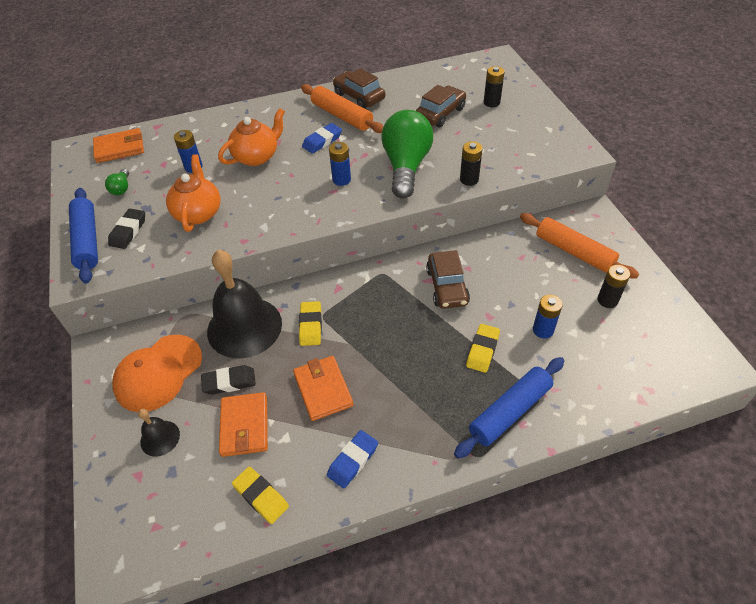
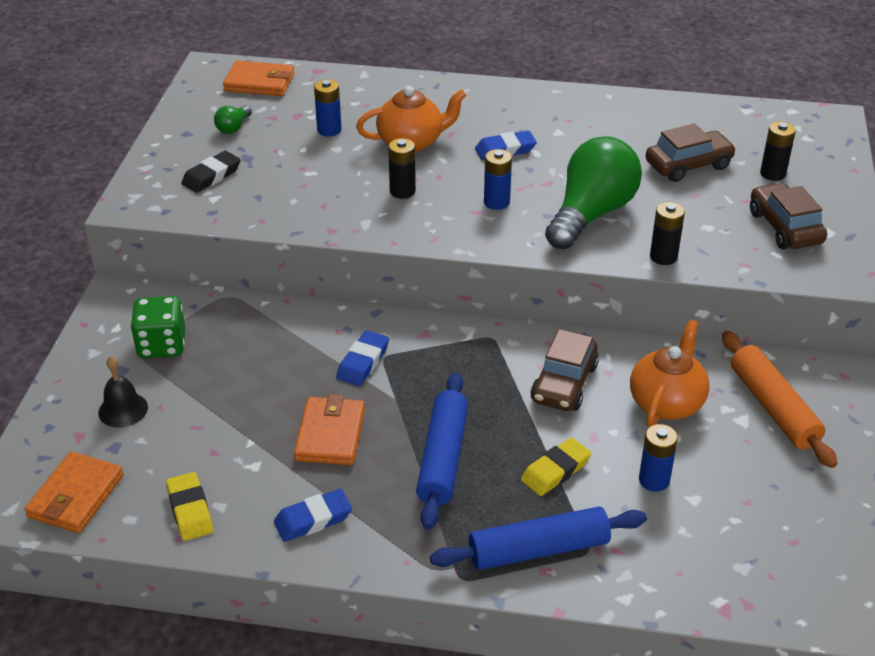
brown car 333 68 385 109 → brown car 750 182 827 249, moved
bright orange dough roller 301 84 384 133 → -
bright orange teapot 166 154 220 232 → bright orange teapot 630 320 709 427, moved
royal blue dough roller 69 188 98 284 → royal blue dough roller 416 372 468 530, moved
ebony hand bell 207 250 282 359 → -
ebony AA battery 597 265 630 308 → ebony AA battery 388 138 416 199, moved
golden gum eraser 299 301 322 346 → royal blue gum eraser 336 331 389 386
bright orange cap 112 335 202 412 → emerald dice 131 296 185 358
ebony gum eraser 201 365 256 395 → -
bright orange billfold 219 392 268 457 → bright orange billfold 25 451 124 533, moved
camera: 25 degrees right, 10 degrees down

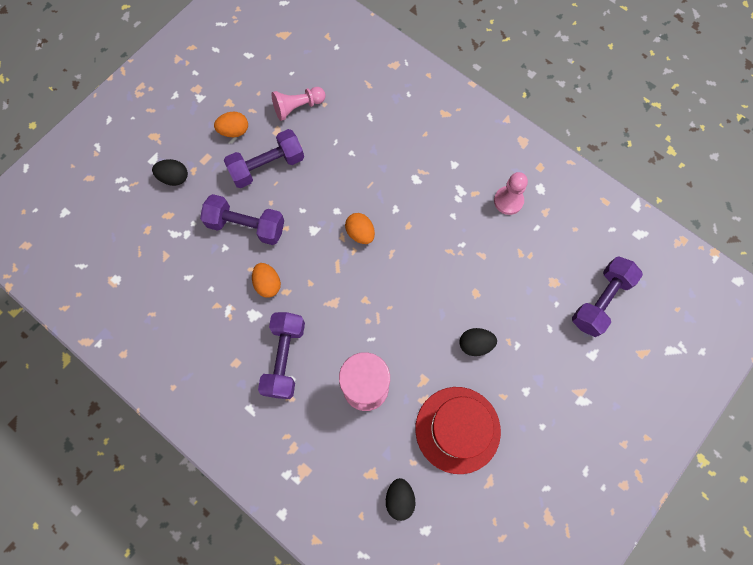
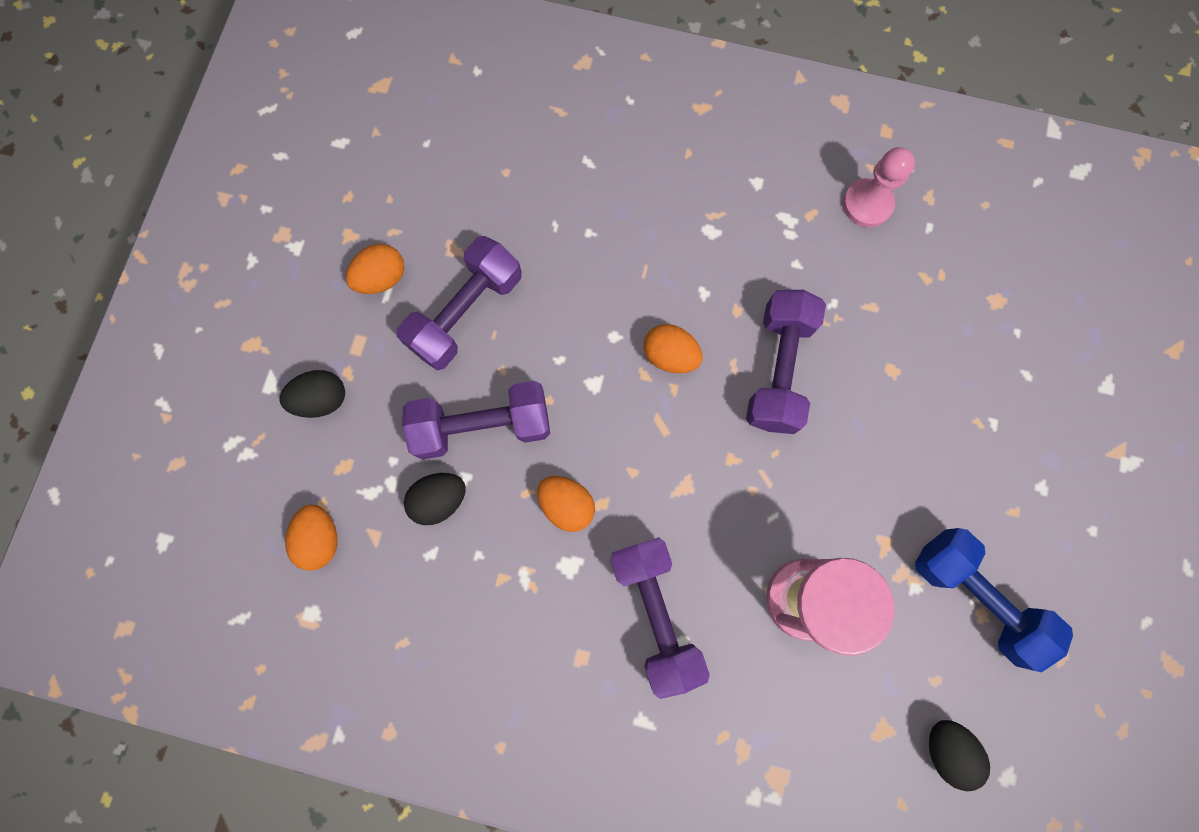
rosy chess pawn 271 87 326 121 → -
royal purple free weight 572 256 643 337 → royal purple free weight 746 290 826 434, moved
ebony egg 459 328 497 356 → ebony egg 404 473 466 525, moved
crimson hat 415 387 501 474 → royal blue free weight 915 528 1073 672
- → bright orange egg 285 504 338 571
camera: 25 degrees left, 5 degrees up

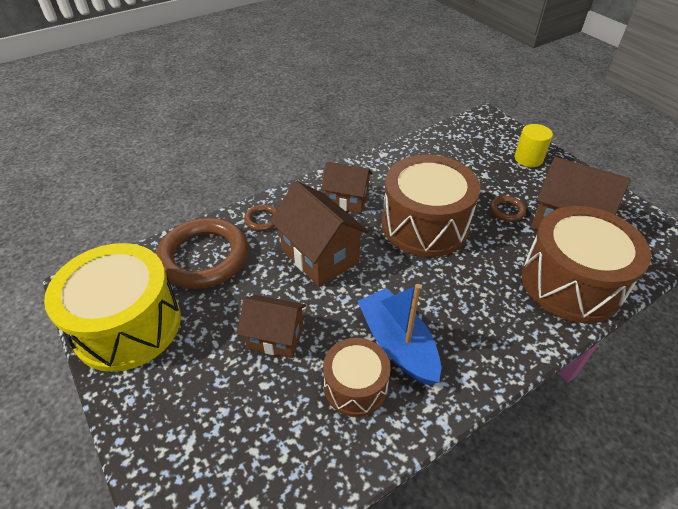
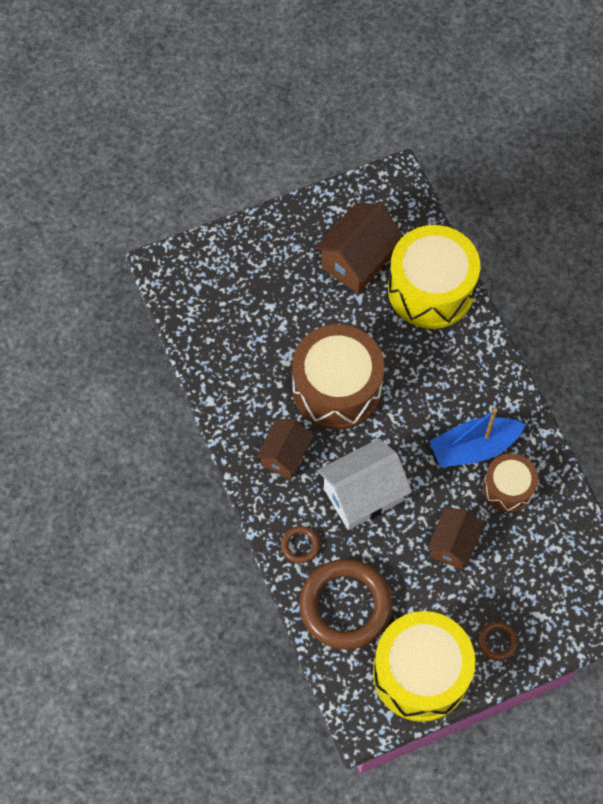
golden solid cylinder 514 124 553 167 → -
brown house 270 181 369 287 → pure white house 318 438 412 530
brown hoop 490 196 526 222 → brown hoop 478 622 518 661, moved
brown toy drum 522 206 651 323 → golden toy drum 388 225 480 329
camera: 80 degrees left, 20 degrees up

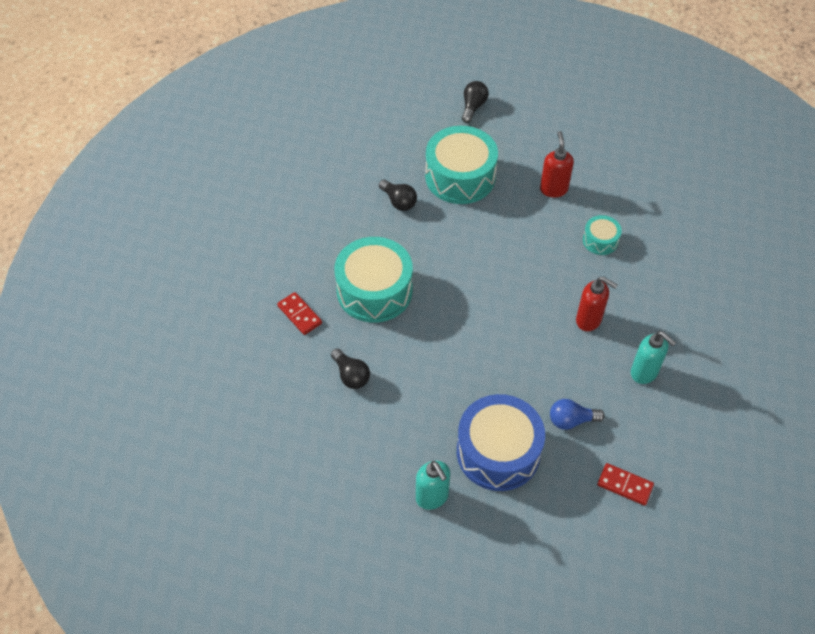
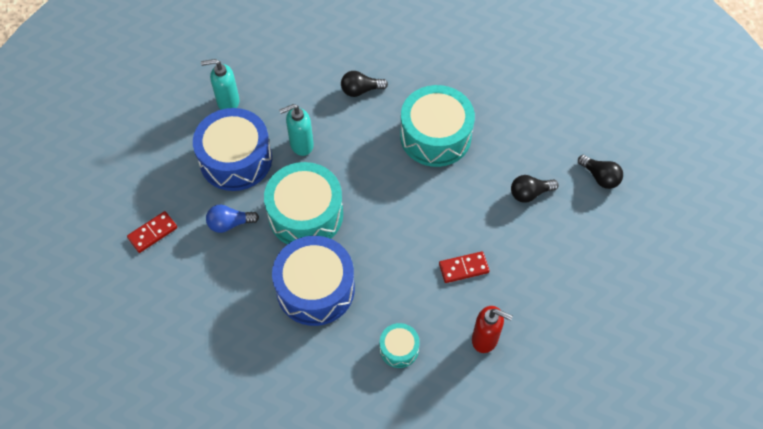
ebony bulb 462 81 489 123 → ebony bulb 578 155 623 189, moved
teal toy drum 425 126 498 204 → teal toy drum 264 162 343 245, moved
crimson soap pump 576 277 617 331 → royal blue toy drum 272 236 355 326
crimson domino 277 292 322 335 → crimson domino 439 251 490 283, moved
teal soap pump 631 331 676 384 → teal soap pump 279 104 314 156, moved
royal blue bulb 550 399 605 430 → royal blue bulb 206 205 259 233, 120 degrees counterclockwise
camera: 115 degrees right, 5 degrees up

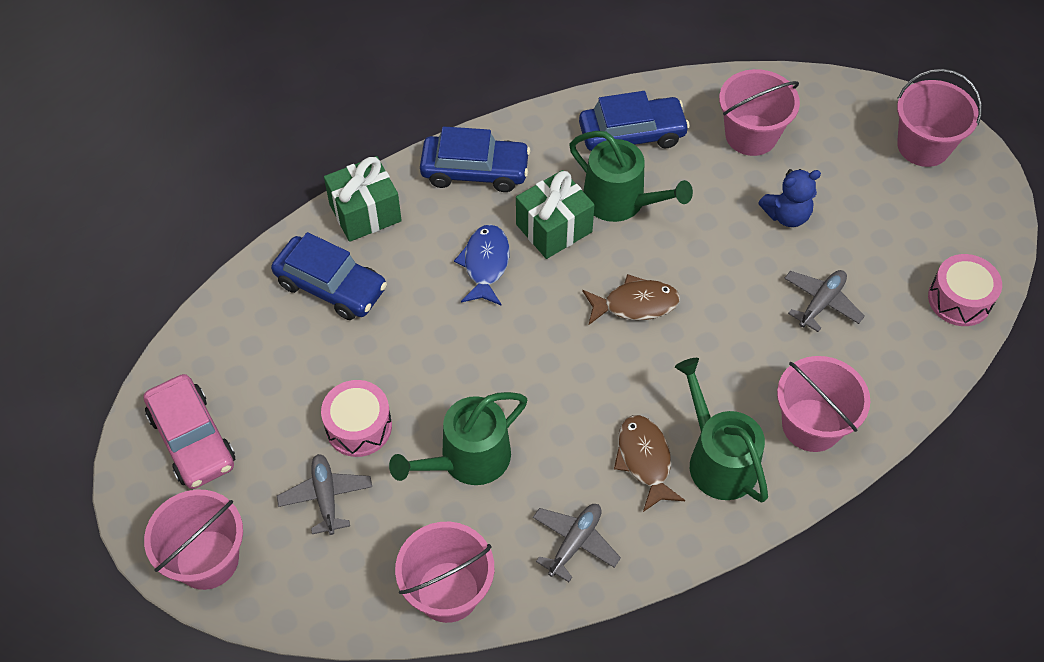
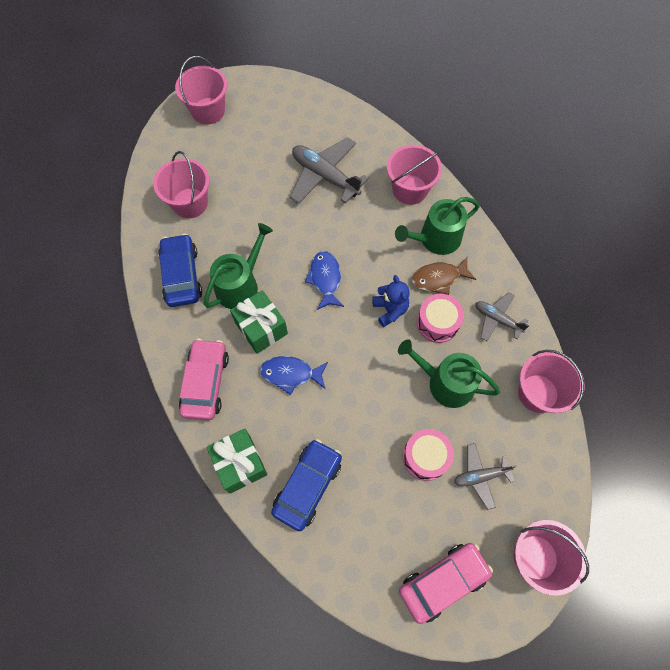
royal blue car 420 126 530 192 → rosy car 179 339 229 420
royal blue teddy bear 759 169 821 227 → royal blue teddy bear 372 275 410 327, moved
rosy toy drum 928 254 1002 326 → rosy toy drum 417 294 464 343, moved
gray toy plane 784 270 865 332 → gray toy plane 290 137 369 204, x1.71
brown toy fish 582 274 680 325 → royal blue toy fish 305 251 344 310
emerald watering can 389 392 527 485 → emerald watering can 398 339 500 408, 150 degrees clockwise
camera: 90 degrees left, 10 degrees up

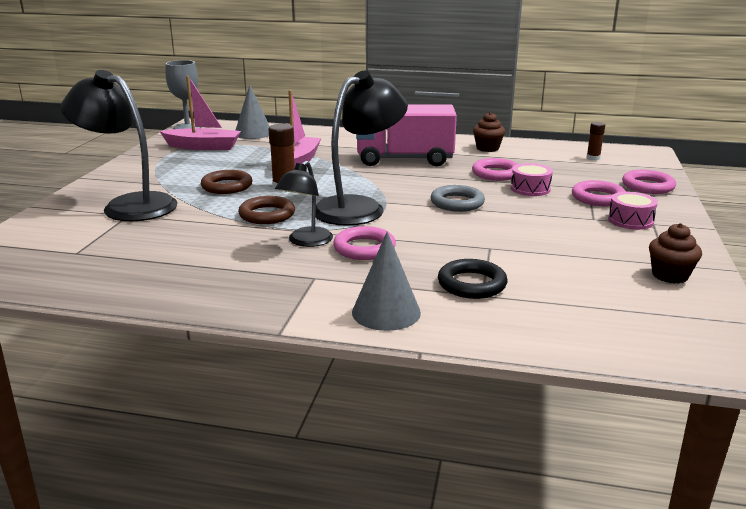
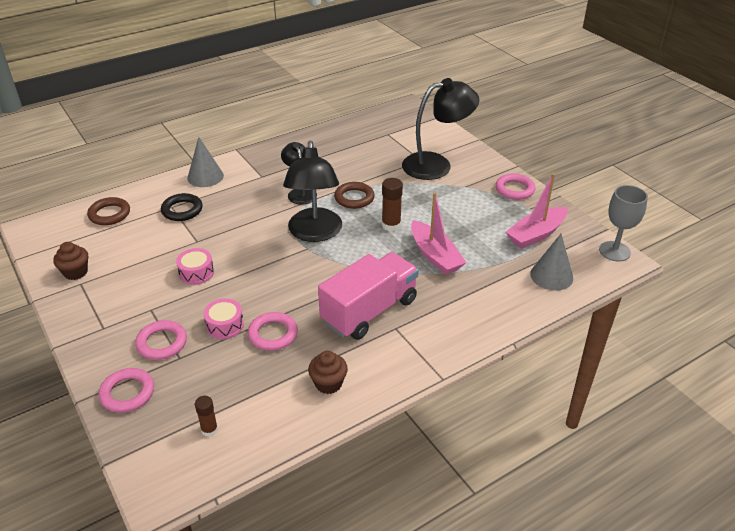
brown hoop 201 170 252 194 → brown hoop 87 197 130 225, moved
gray hoop 431 185 485 212 → -
rosy toy drum 608 192 658 230 → rosy toy drum 176 248 214 285, moved
rosy hoop 333 226 396 260 → rosy hoop 495 173 536 200, moved
camera: 135 degrees right, 15 degrees up

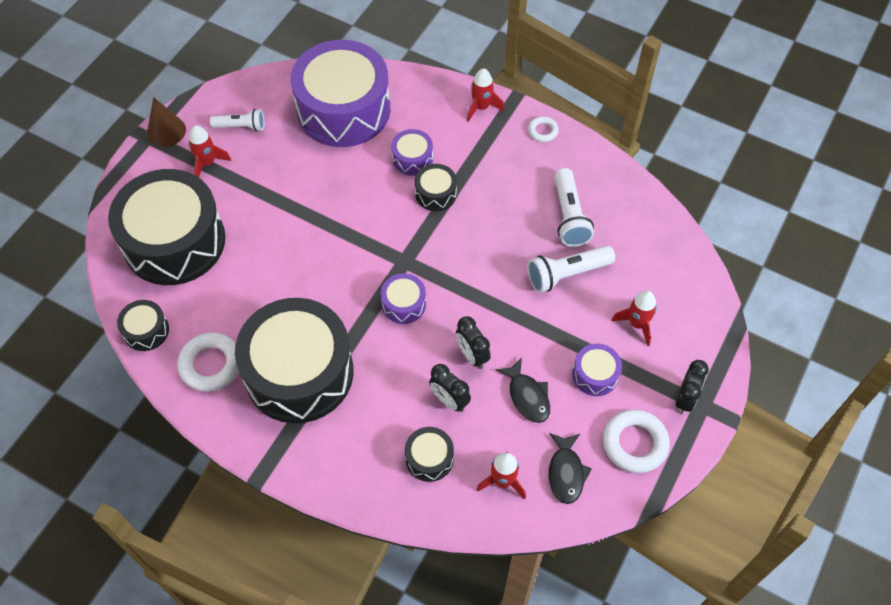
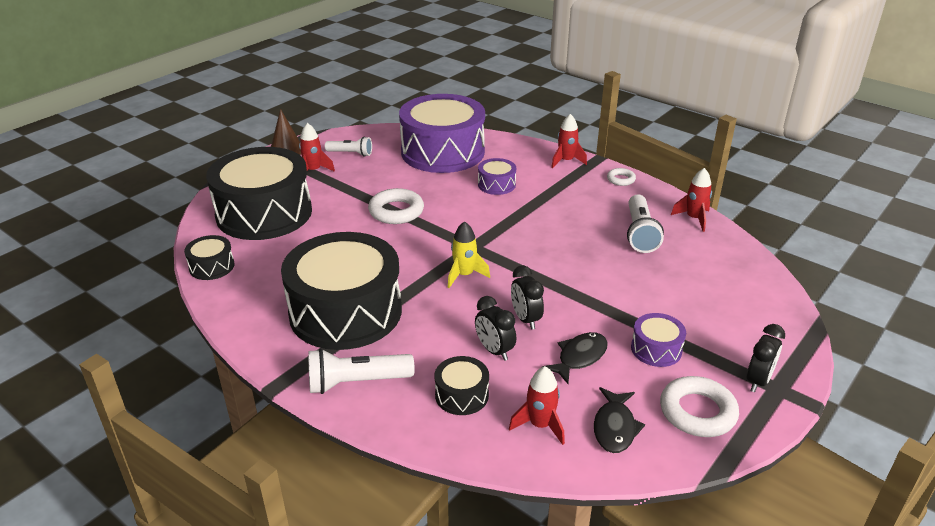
ebony toy drum 415 164 457 211 → -
pure white torch 528 245 615 293 → pure white torch 308 348 414 394, moved
royal purple toy drum 381 273 426 324 → golden spaceship 448 221 490 288
crimson spaceship 612 291 657 346 → crimson spaceship 671 168 712 232, moved
pure white hoop 177 332 239 392 → pure white hoop 368 188 424 224, moved
ebony toy fish 496 358 550 423 → ebony toy fish 542 332 608 384, 120 degrees counterclockwise
camera: 10 degrees right, 25 degrees down

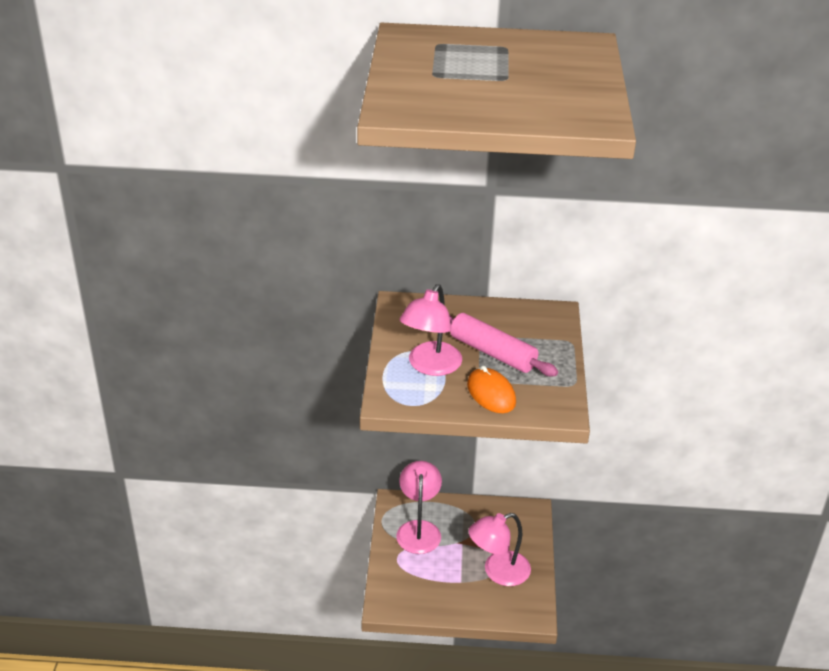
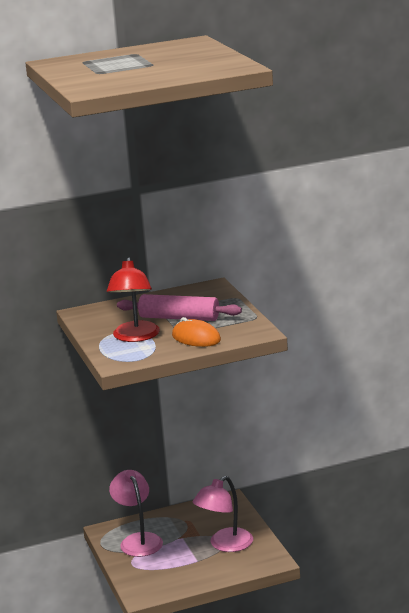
rosy desk lamp 400 284 462 376 → crimson desk lamp 107 257 160 342
camera: 20 degrees left, 15 degrees down

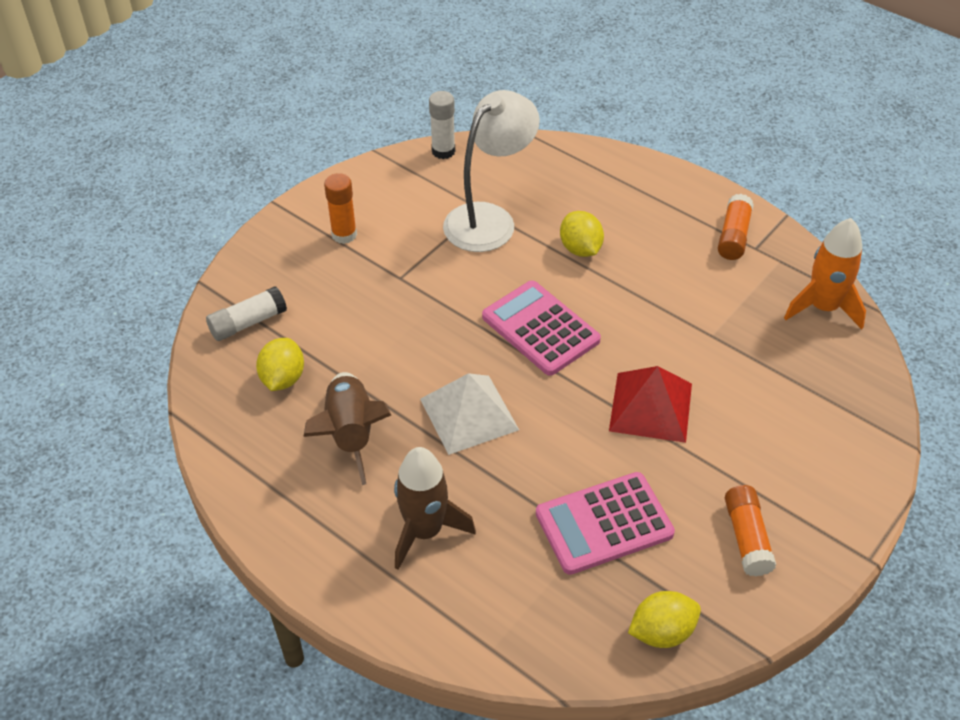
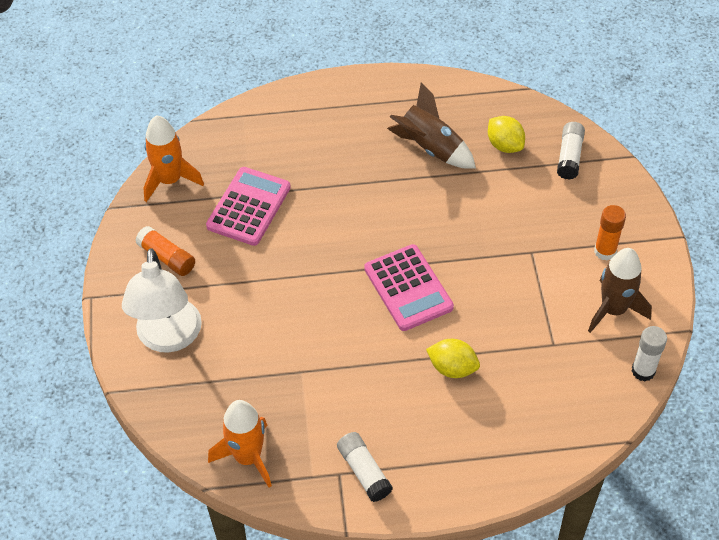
pure white desk lamp 443 90 540 252 → pure white desk lamp 122 248 202 353, moved
bright orange glue stick 718 194 754 260 → pure white glue stick 337 432 393 502
rosy adding machine 482 281 601 376 → rosy adding machine 364 244 454 331, 60 degrees clockwise
crimson pyramid 609 366 692 443 → -
pure white pyramid 420 373 519 455 → -
brown spaceship 394 447 476 570 → brown spaceship 588 248 652 333, moved
golden lemon 628 591 701 648 → bright orange spaceship 143 115 204 202
camera: 135 degrees right, 5 degrees up

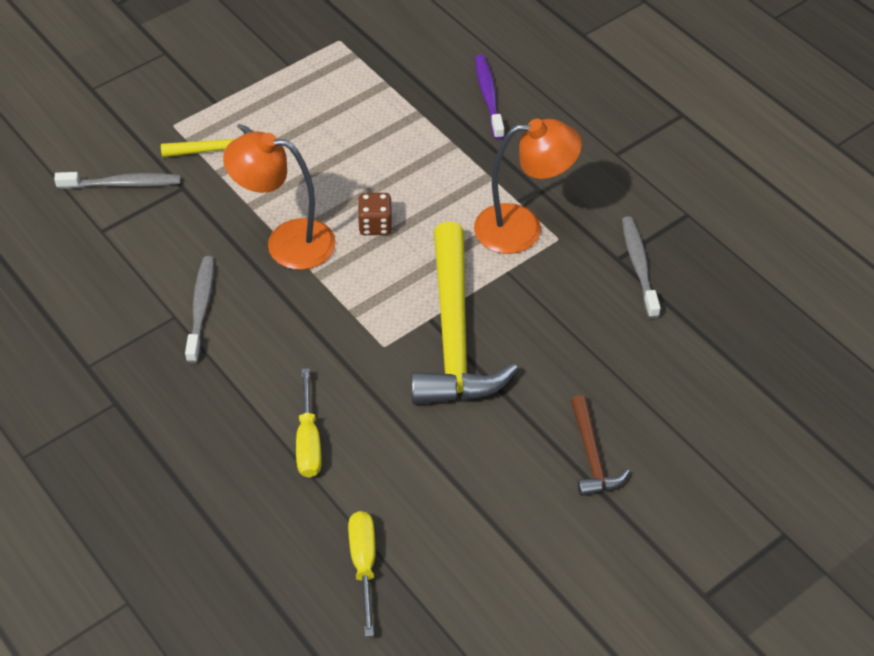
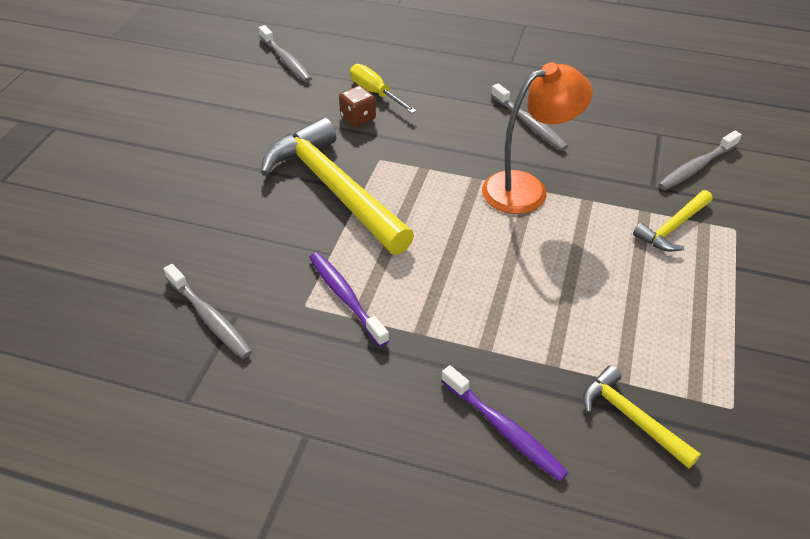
bright orange desk lamp 474 119 582 254 → royal purple dental brush 309 252 389 347
brown dice 358 193 392 235 → brown dice 339 86 376 127, moved
brown carpenter's hammer 571 395 630 496 → -
golden flat screwdriver 348 511 375 637 → gray dental brush 258 25 312 82
- → golden carpenter's hammer 583 365 701 469
camera: 145 degrees right, 5 degrees down

